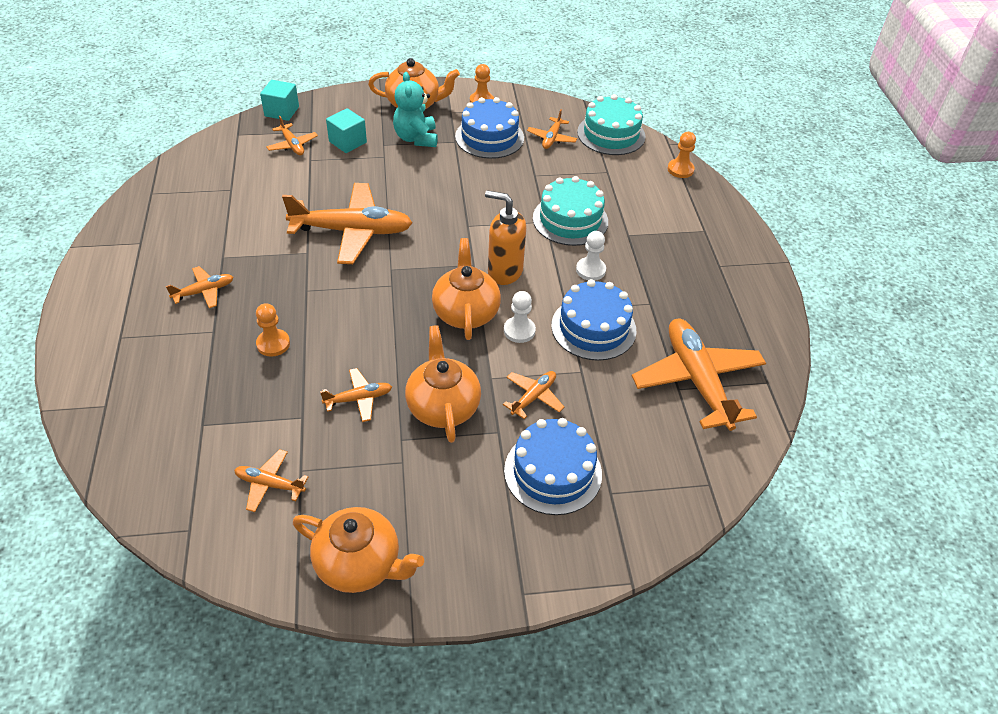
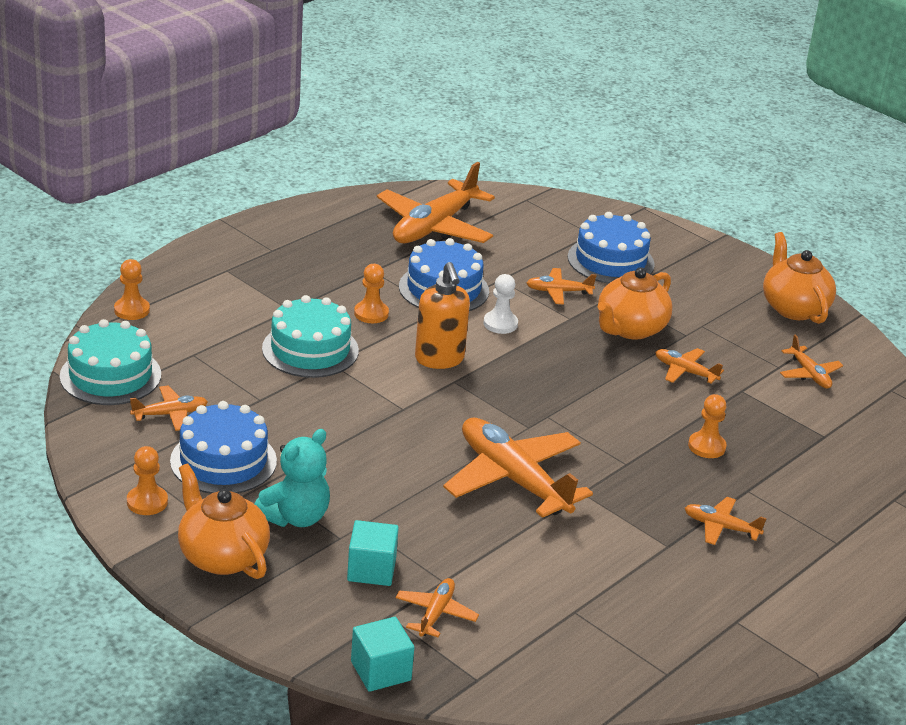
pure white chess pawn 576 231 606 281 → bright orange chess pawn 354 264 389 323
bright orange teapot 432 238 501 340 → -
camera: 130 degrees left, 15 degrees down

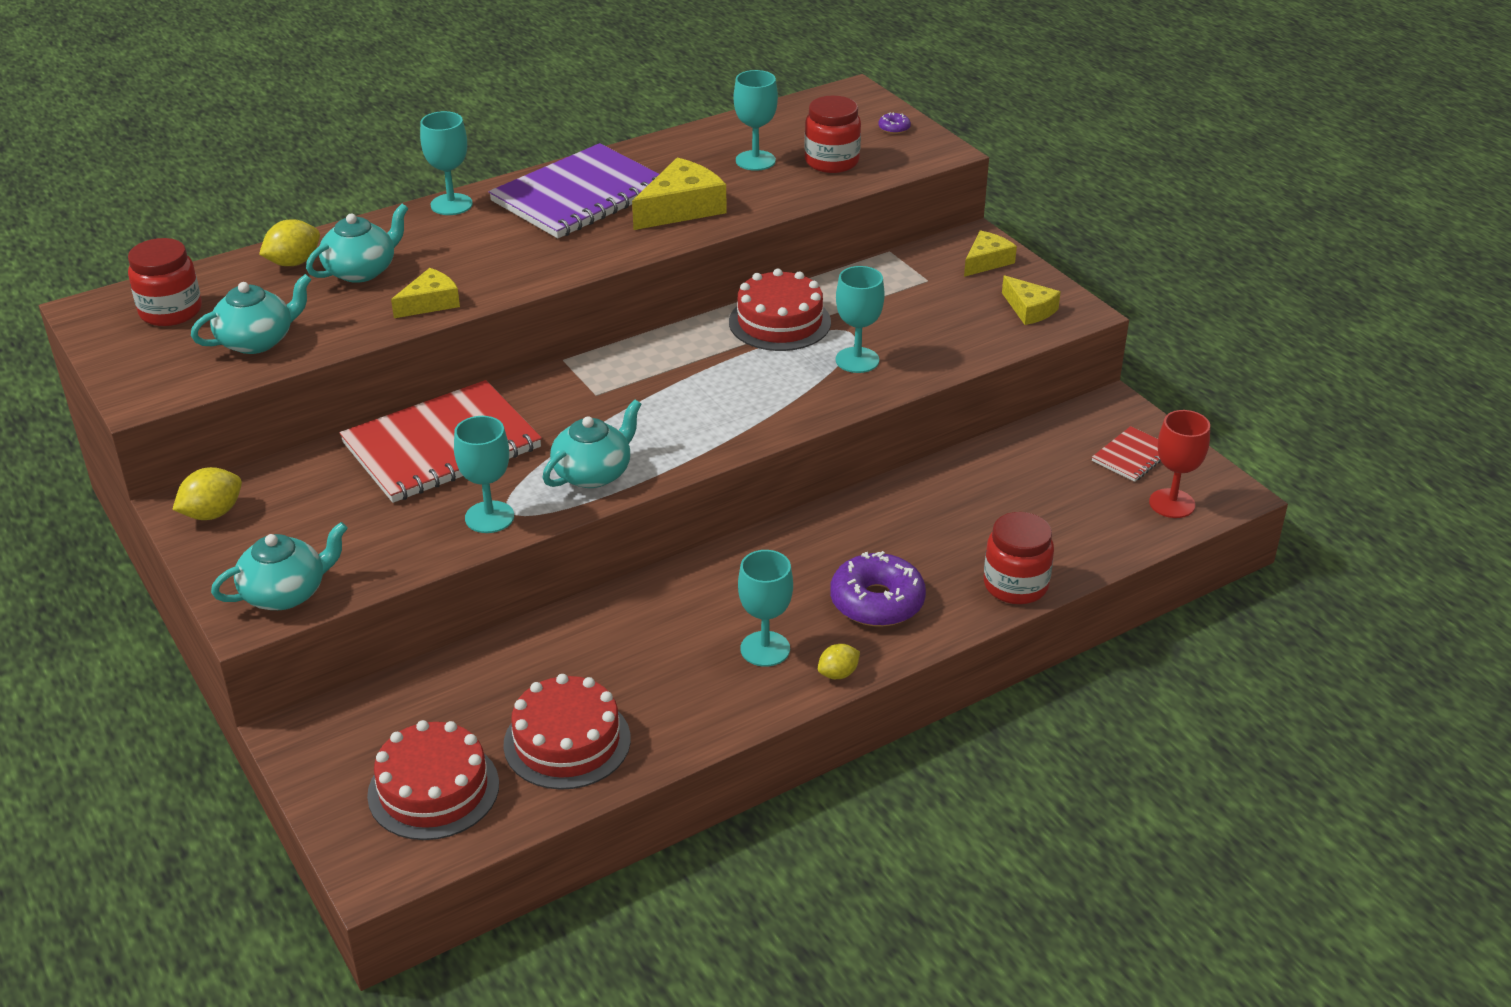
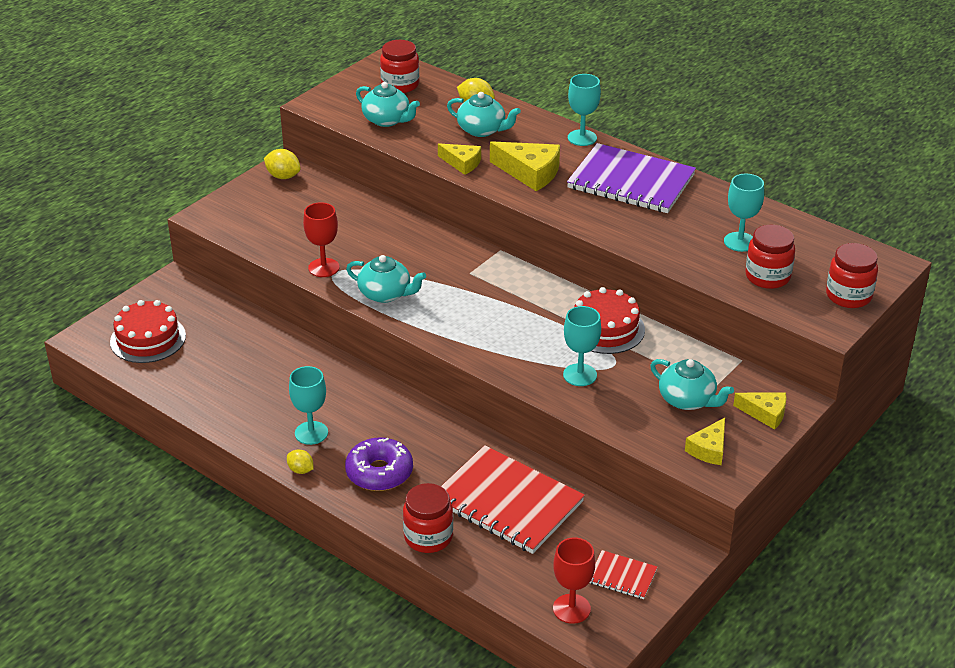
royal purple glazed donut 878 113 911 134 → crimson preserve jar 826 243 878 308
golden cheese 632 157 727 230 → golden cheese 490 141 560 191, moved
crimson notebook 339 380 542 503 → crimson notebook 441 445 585 554, moved
teal chalice 454 416 514 533 → crimson chalice 303 202 340 277
teal teapot 211 522 348 610 → teal teapot 650 359 734 410, moved
crimson layer cake 503 674 631 790 → -
camera: 70 degrees right, 0 degrees up

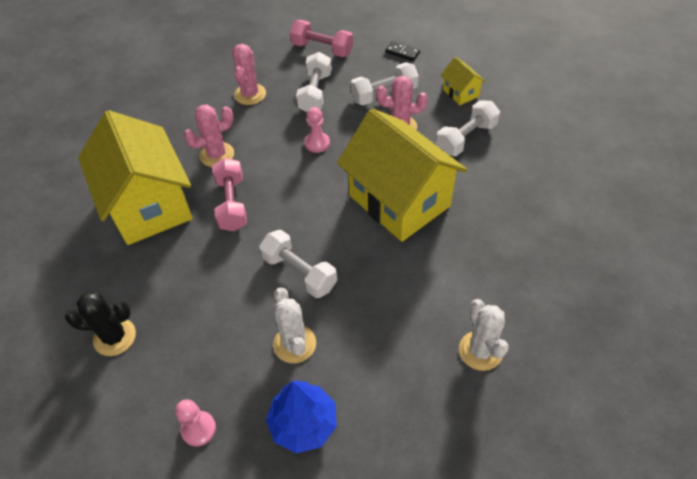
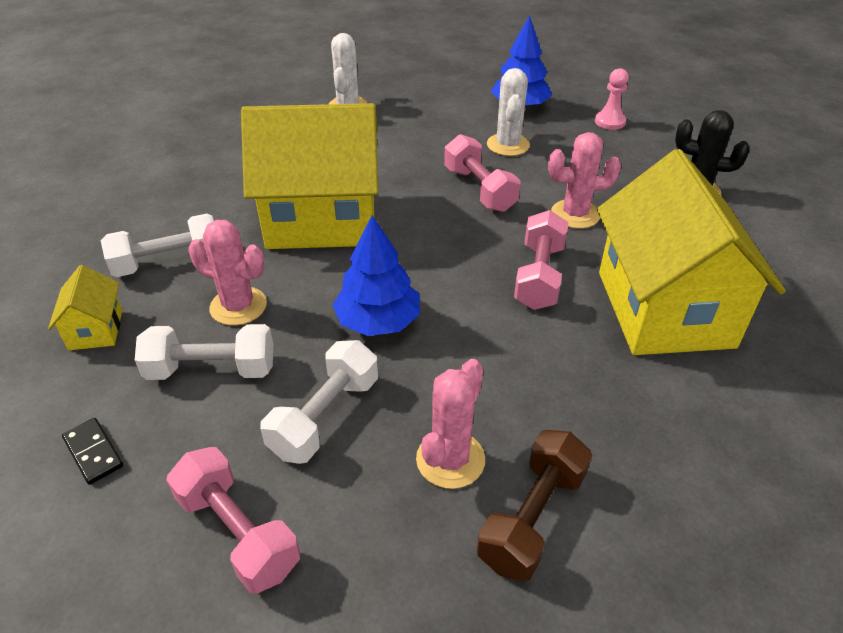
rosy prickly plant 184 104 234 167 → rosy prickly plant 548 132 621 229, moved
rosy chess pawn 305 107 330 153 → royal blue toy tree 333 215 420 336
golden house 337 108 467 242 → golden house 241 103 378 249, 75 degrees counterclockwise
pure white free weight 259 230 337 298 → rosy free weight 444 134 521 212
- → brown free weight 477 430 592 582
camera: 160 degrees left, 10 degrees down

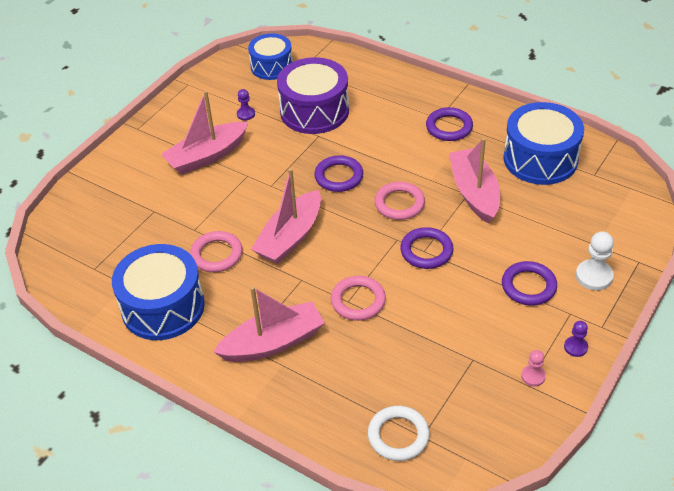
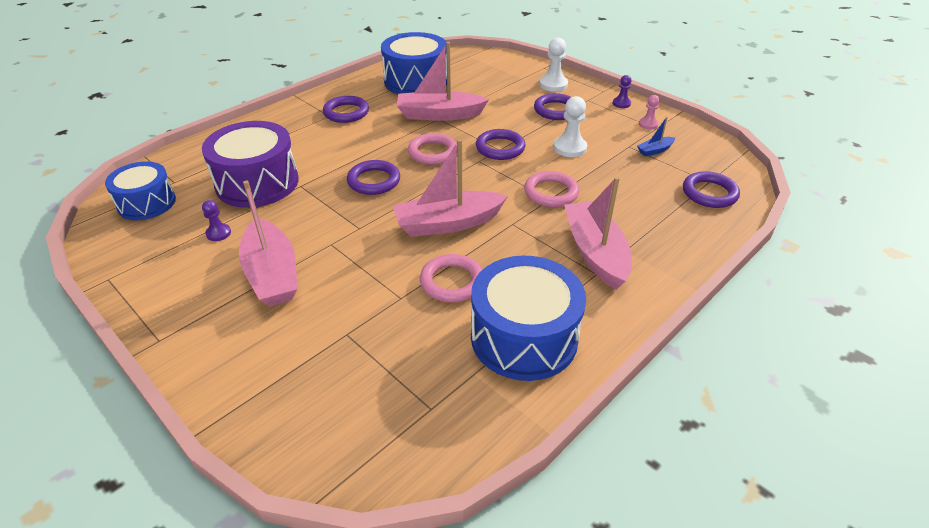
rosy toy boat 251 168 321 264 → rosy toy boat 393 139 508 237, 120 degrees clockwise
pure white hoop 368 406 430 461 → royal purple hoop 683 171 740 208
- → pure white chess pawn 554 96 587 157
- → royal blue toy boat 637 117 675 157
camera: 80 degrees left, 5 degrees down

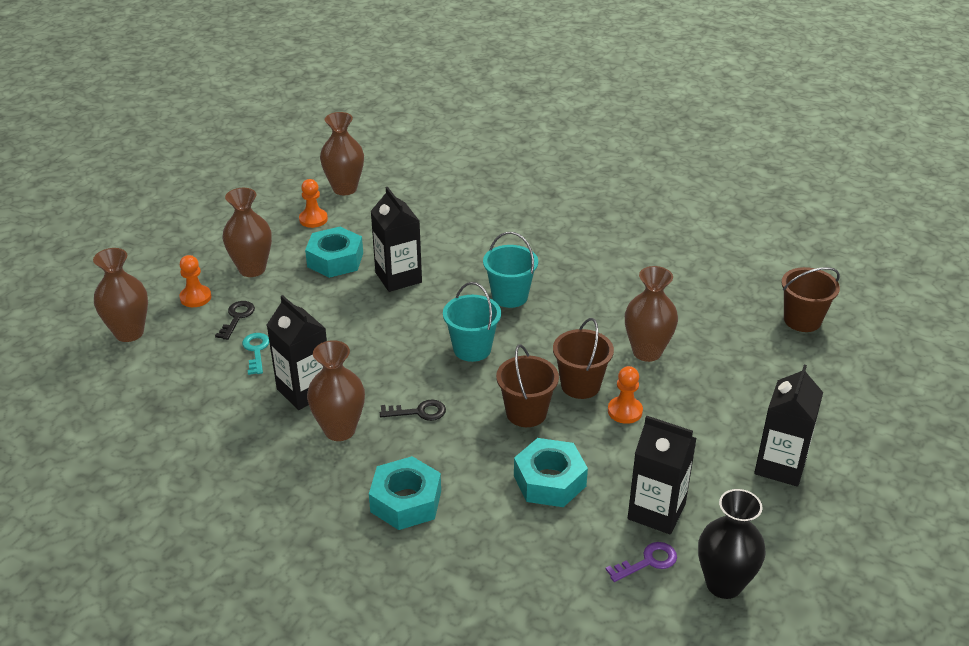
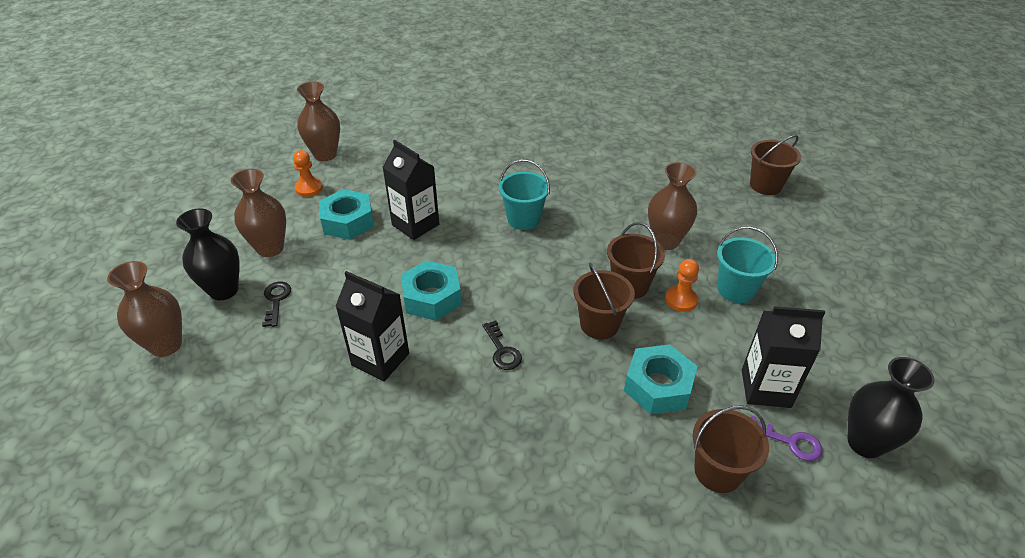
bright orange chess pawn 179 255 211 307 → ebony vase 176 208 240 300
teal sand bucket 443 282 501 362 → teal sand bucket 717 226 778 303, moved
teal key 242 333 269 375 → -
brown vase 307 340 365 441 → -
ebony juice carton 754 364 823 487 → -
ebony key 380 399 446 421 → ebony key 482 321 522 370, 90 degrees clockwise
teal hexagon nut 369 456 441 530 → teal hexagon nut 401 260 462 321, moved
royal purple key 606 542 677 582 → royal purple key 751 416 823 461, 75 degrees clockwise
- → brown sand bucket 693 405 769 493
camera: 20 degrees left, 5 degrees up

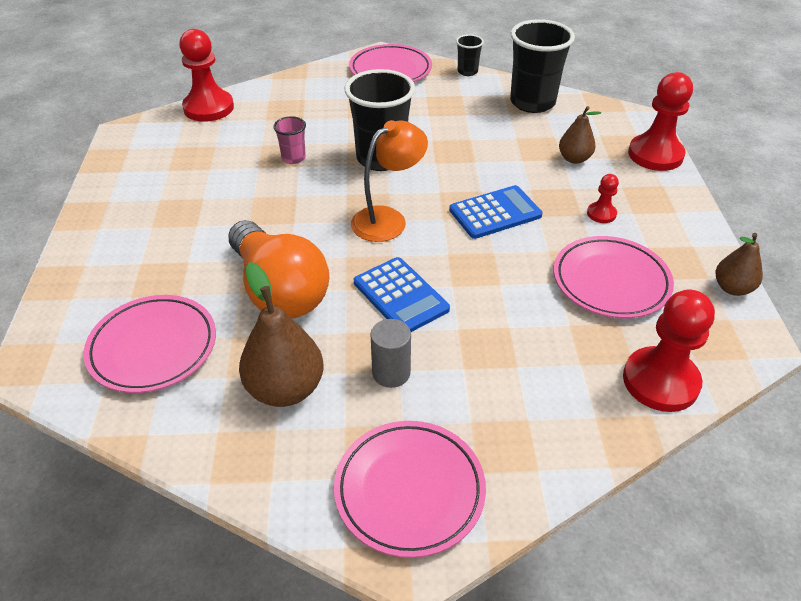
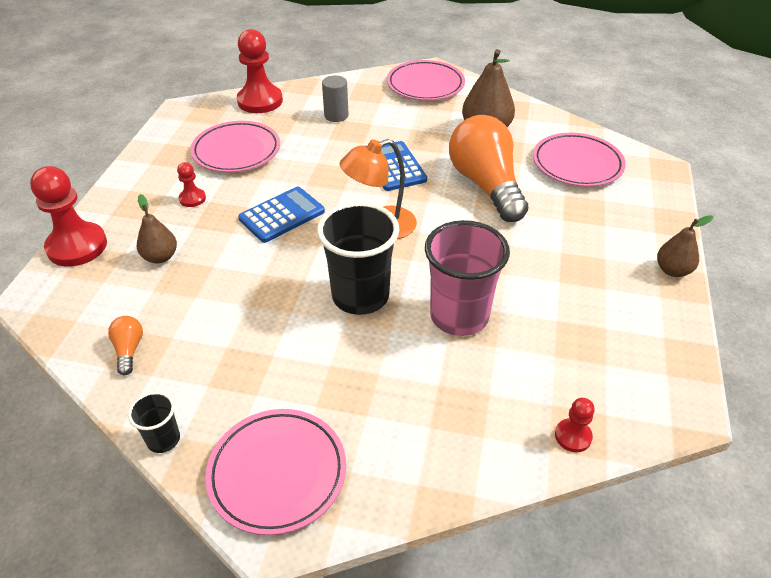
ebony cup 510 19 575 113 → bright orange bulb 108 316 143 375
crimson chess pawn 179 29 234 122 → crimson chess pawn 555 398 595 452, x0.49
rosy cup 273 116 306 164 → rosy cup 425 220 510 336, x2.08
royal blue adding machine 449 185 543 239 → royal blue adding machine 238 187 325 243, 150 degrees clockwise
brown toy pear 715 233 763 296 → brown toy pear 657 215 714 277, moved
gray solid cylinder 370 319 411 388 → gray solid cylinder 322 75 348 122, moved
camera: 165 degrees left, 0 degrees up

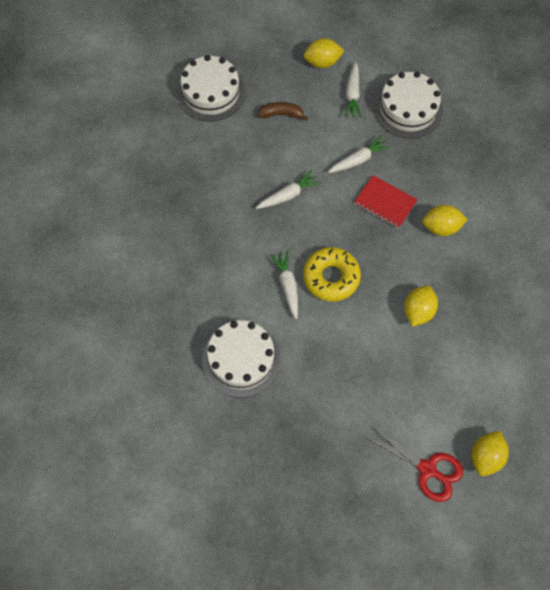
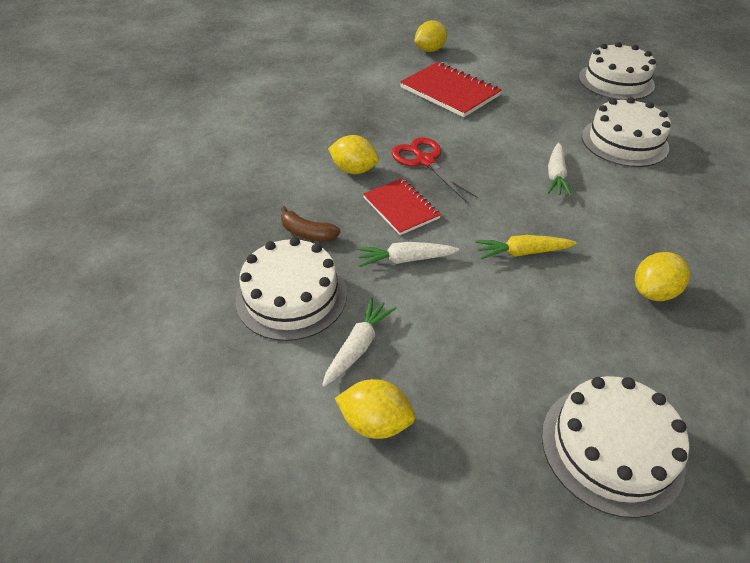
brown banana fruit 258 102 308 121 → brown banana fruit 281 206 341 241, moved
pure white carrot 256 170 321 209 → golden carrot 475 235 577 259
golden glazed donut 303 247 361 302 → -
golden lemon 404 285 438 327 → golden lemon 635 252 690 301, moved
crimson scissors 364 425 463 502 → crimson scissors 391 137 478 202, moved
- → pure white layer cake 579 42 656 100
- → crimson notebook 400 62 502 117
camera: 155 degrees left, 20 degrees down

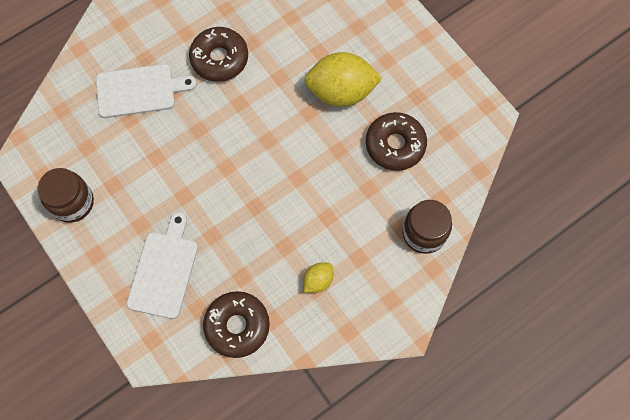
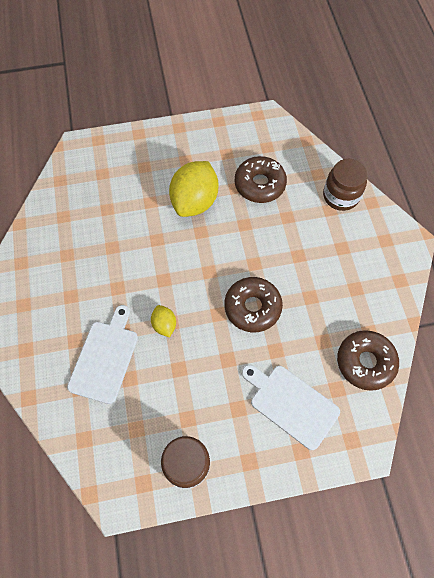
brown glazed donut 189 27 248 82 → brown glazed donut 224 277 283 332, moved
golden lemon 303 263 333 293 → golden lemon 151 305 176 337, moved
camera: 65 degrees left, 5 degrees down

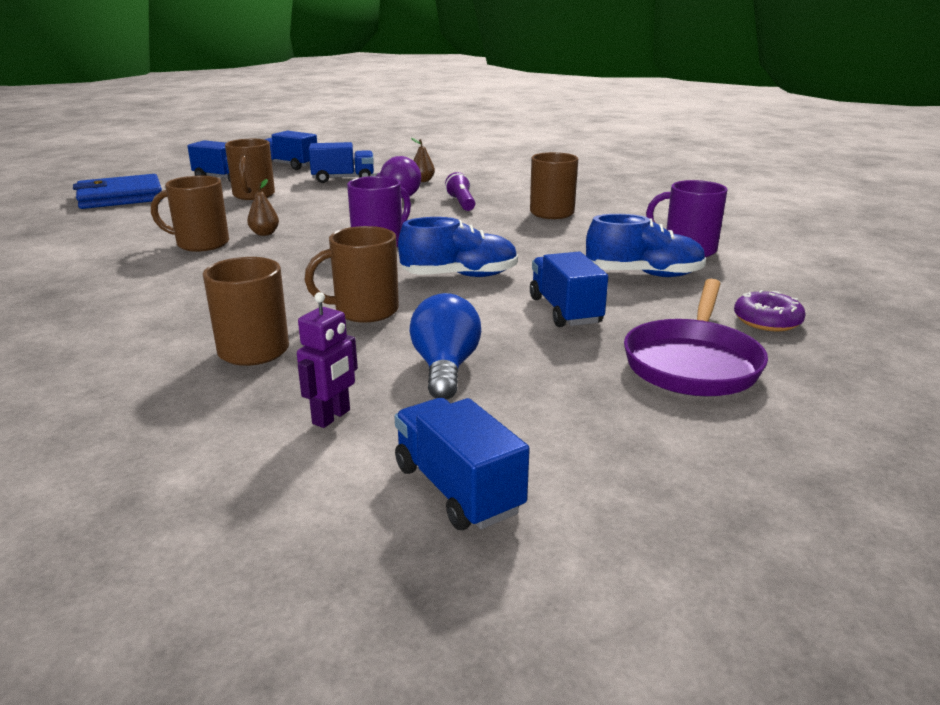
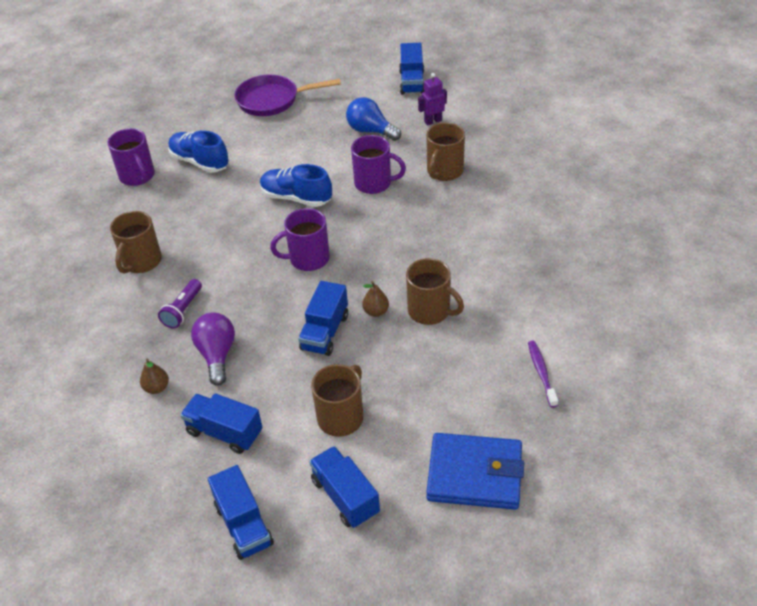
brown mug 304 226 399 322 → royal purple mug 351 135 406 194
royal blue truck 530 252 608 327 → royal blue truck 298 281 348 356, moved
royal purple skillet 624 279 768 396 → royal purple skillet 234 74 341 116, 150 degrees counterclockwise
royal purple glazed donut 734 290 806 331 → -
royal blue bulb 409 293 481 400 → royal blue bulb 346 97 401 141, 90 degrees clockwise
- → royal purple dental brush 528 340 558 408
camera: 145 degrees left, 20 degrees up

